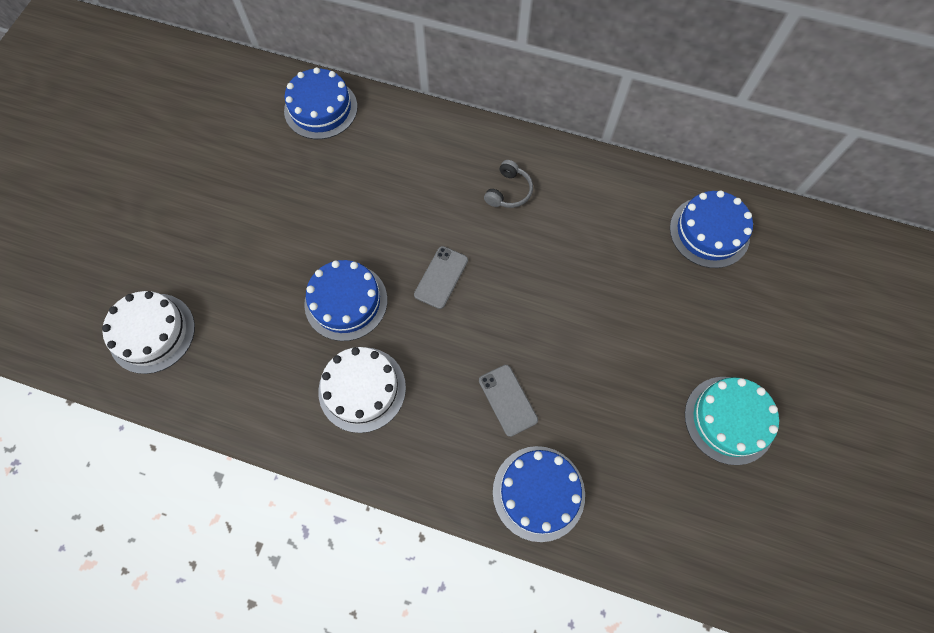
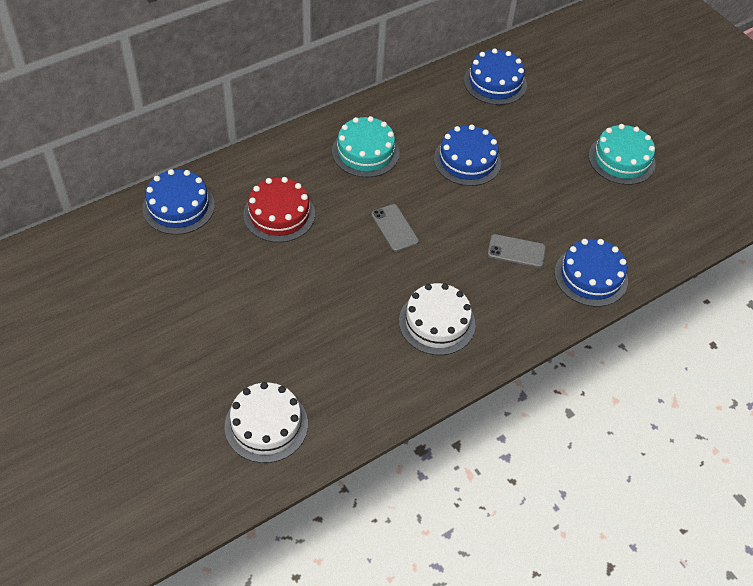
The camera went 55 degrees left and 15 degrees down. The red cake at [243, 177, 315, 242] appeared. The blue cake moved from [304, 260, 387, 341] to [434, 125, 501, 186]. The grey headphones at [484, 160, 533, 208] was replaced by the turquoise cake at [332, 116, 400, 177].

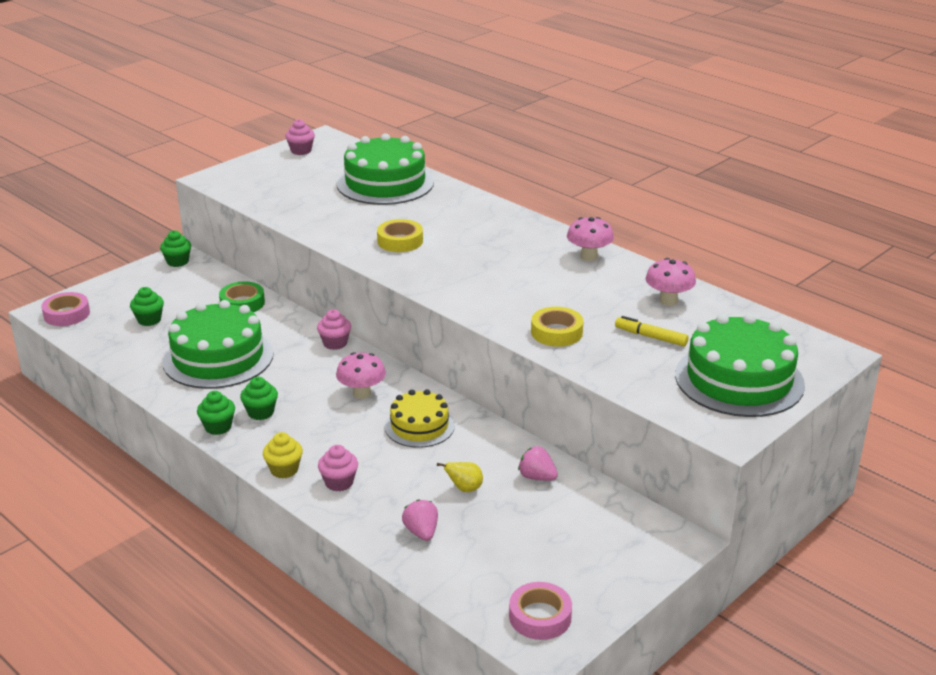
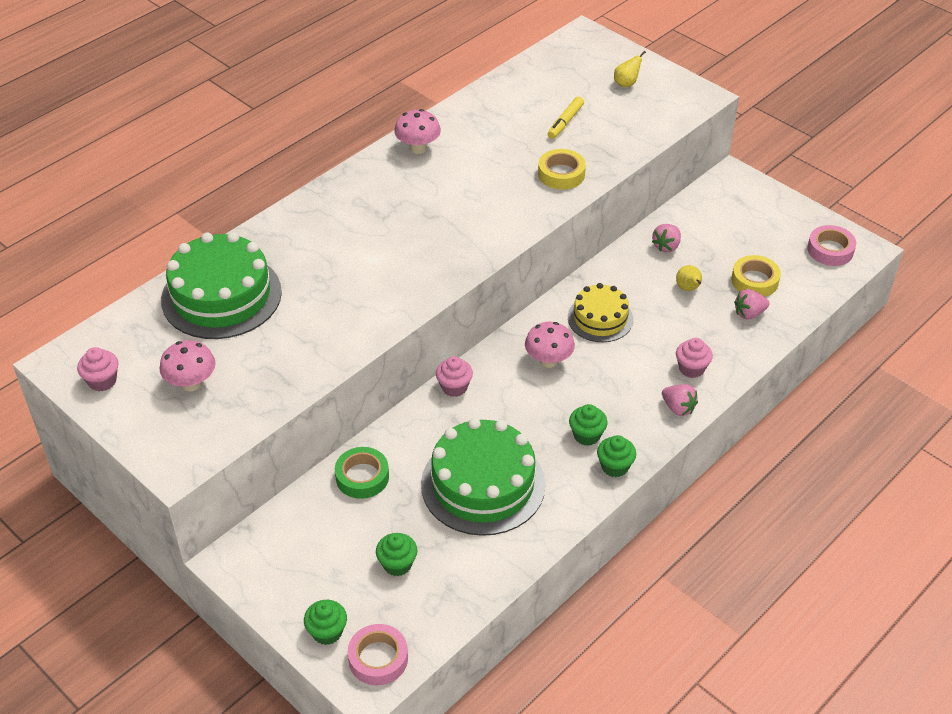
The camera went 90 degrees left and 15 degrees up. The green cupcake moved from [160, 230, 191, 267] to [304, 600, 347, 645]. The yellow tape moved from [377, 219, 423, 252] to [731, 255, 781, 297]. The pink mushroom moved from [646, 258, 696, 306] to [160, 340, 215, 391]. The yellow cupcake at [263, 432, 303, 479] was replaced by the pink strawberry at [662, 384, 698, 416]. The green cake at [675, 313, 805, 417] was replaced by the yellow pear at [614, 51, 646, 88].

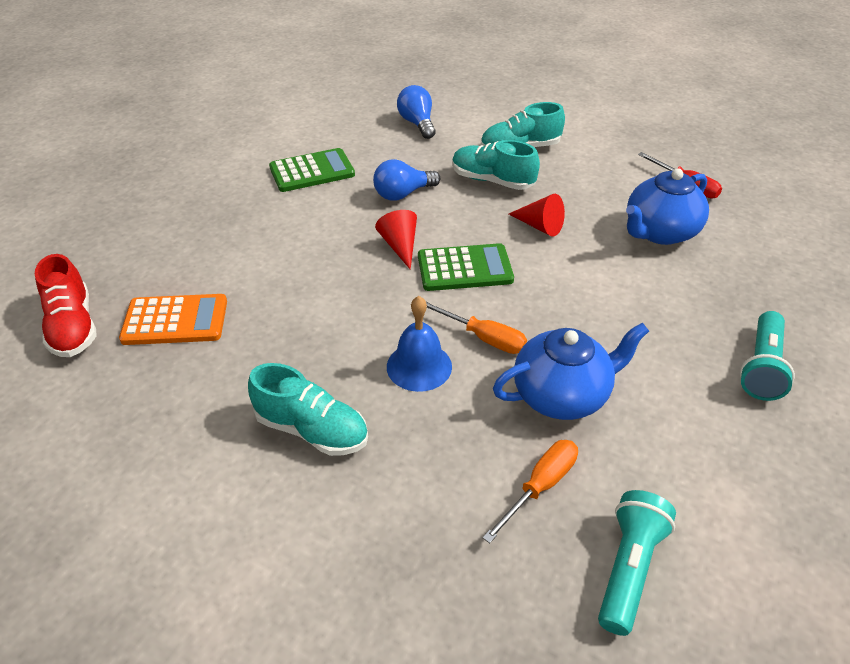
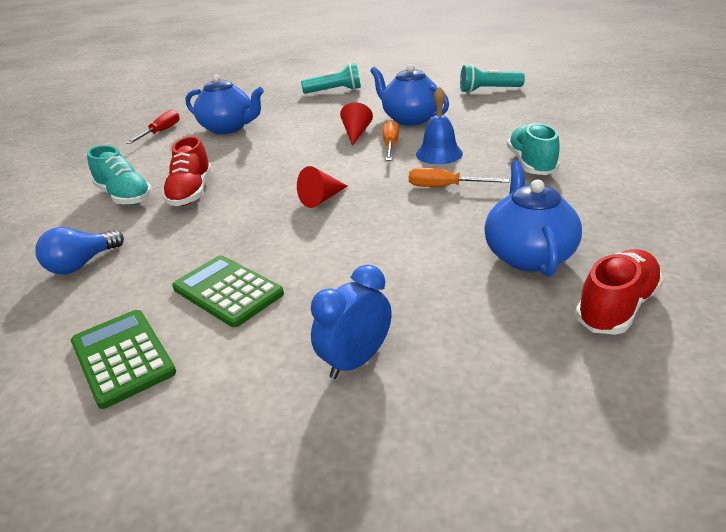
The camera went 115 degrees left and 10 degrees down. The blue light bulb at [373, 159, 440, 201] disappeared. The blue clock at [311, 265, 392, 379] appeared. The green calculator moved from [418, 243, 514, 291] to [71, 310, 176, 409]. The orange screwdriver moved from [482, 440, 578, 543] to [409, 168, 509, 187]. The red cone moved from [509, 194, 565, 237] to [340, 102, 373, 146]. The orange calculator at [119, 294, 227, 345] was replaced by the blue teapot at [484, 160, 582, 277]. The turquoise shoe at [452, 140, 540, 190] became the red shoe at [162, 136, 212, 206].

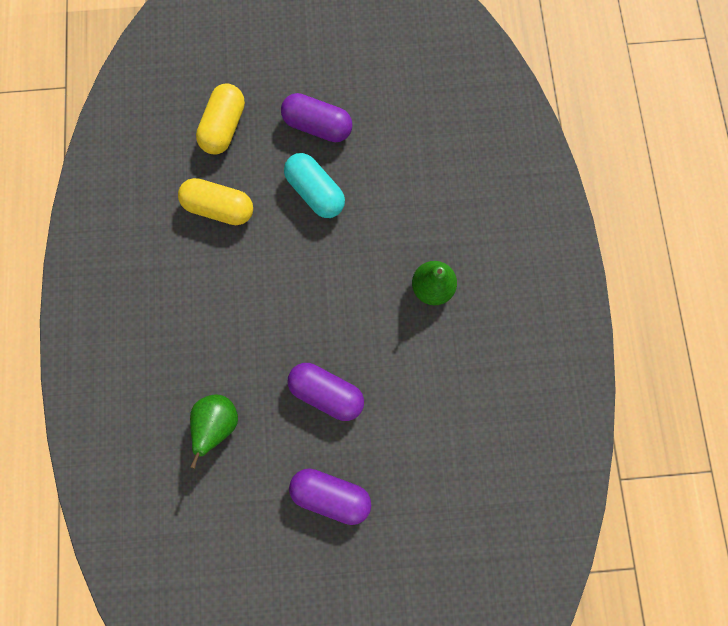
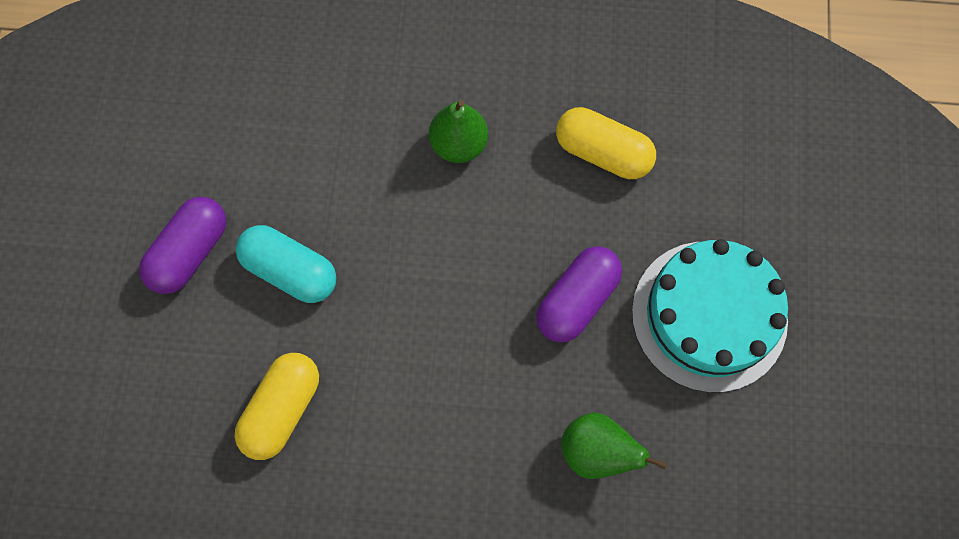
The camera went 80 degrees left and 5 degrees down. The yellow capsule moved from [196, 83, 245, 155] to [556, 107, 656, 179]. The purple capsule at [289, 468, 371, 525] was replaced by the turquoise cake at [632, 239, 788, 393]. The turquoise capsule at [284, 153, 345, 218] turned 60 degrees clockwise.

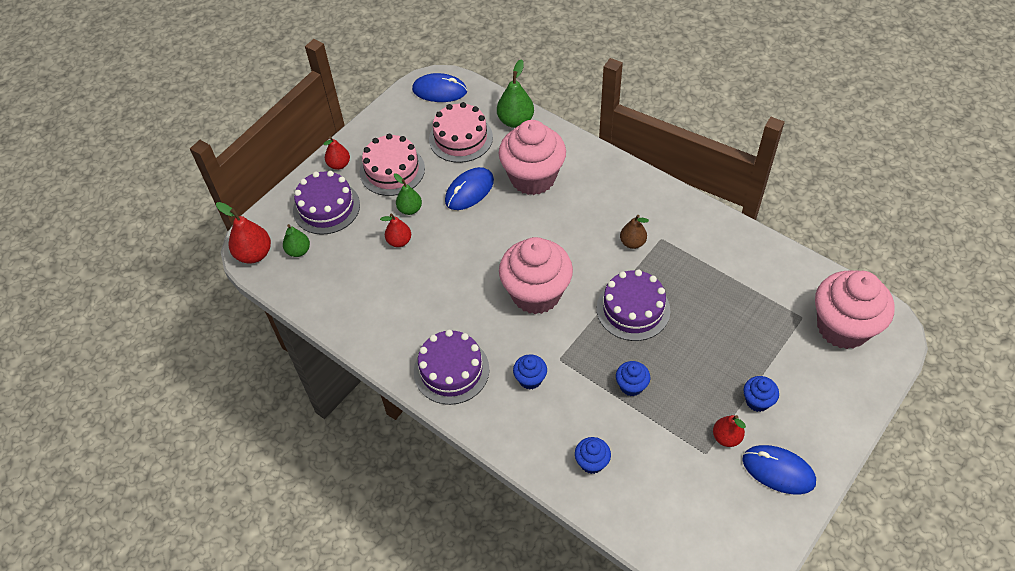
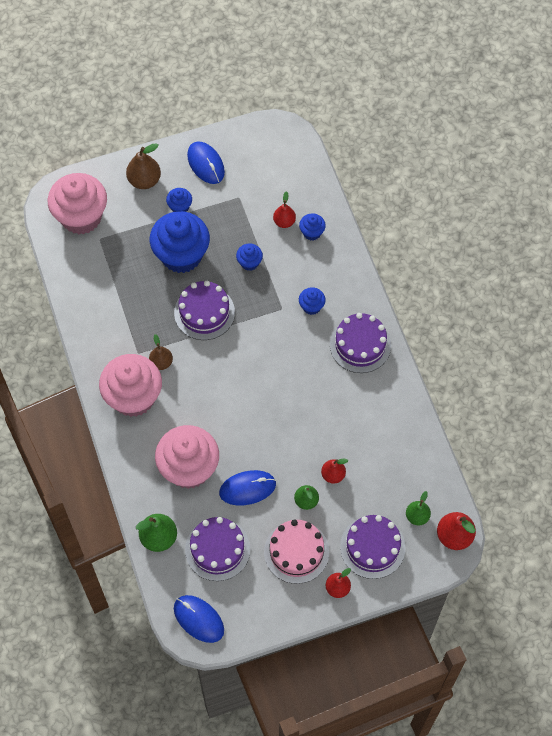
The camera went 150 degrees left and 10 degrees up. The brown pear at [126, 143, 161, 189] appeared. The blue cupcake at [150, 211, 210, 273] appeared. The pink cupcake moved from [499, 237, 573, 314] to [99, 354, 162, 417]. The red pear moved from [713, 415, 746, 447] to [273, 191, 296, 228]. The pink cake at [429, 102, 493, 163] became the purple cake at [185, 517, 250, 581].

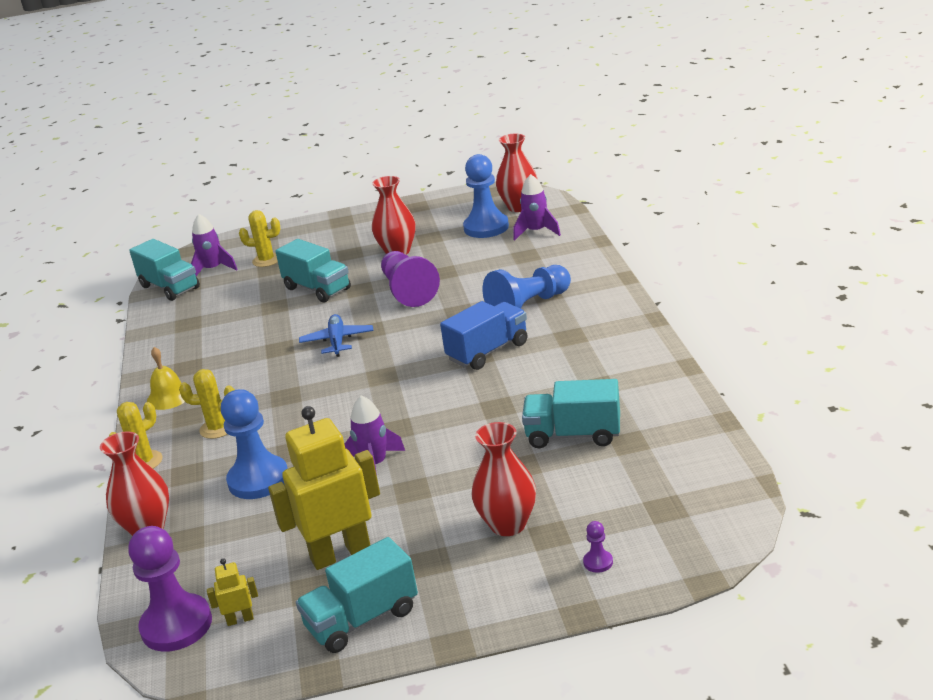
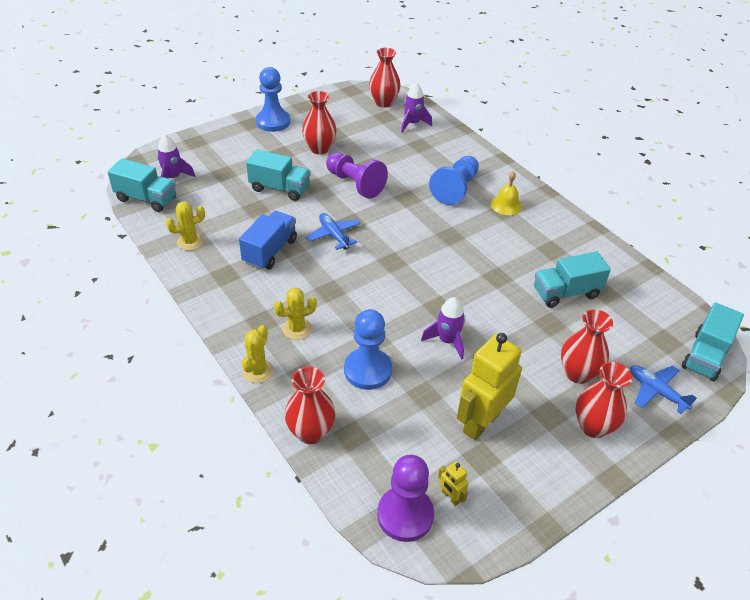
The camera went 30 degrees left and 15 degrees up. The red vase at [576, 362, 632, 438] appeared. The yellow bell moved from [147, 347, 185, 410] to [491, 171, 522, 215]. The yellow cactus moved from [239, 210, 280, 267] to [166, 201, 205, 251]. The turquoise truck moved from [296, 537, 418, 653] to [682, 302, 744, 381]. The blue truck moved from [440, 301, 527, 370] to [239, 211, 297, 270]. The blue pawn moved from [463, 154, 509, 238] to [256, 67, 290, 132]. The purple pawn at [583, 521, 613, 573] was replaced by the blue plane at [630, 365, 697, 414]. The yellow robot at [207, 558, 258, 626] turned 90 degrees counterclockwise.

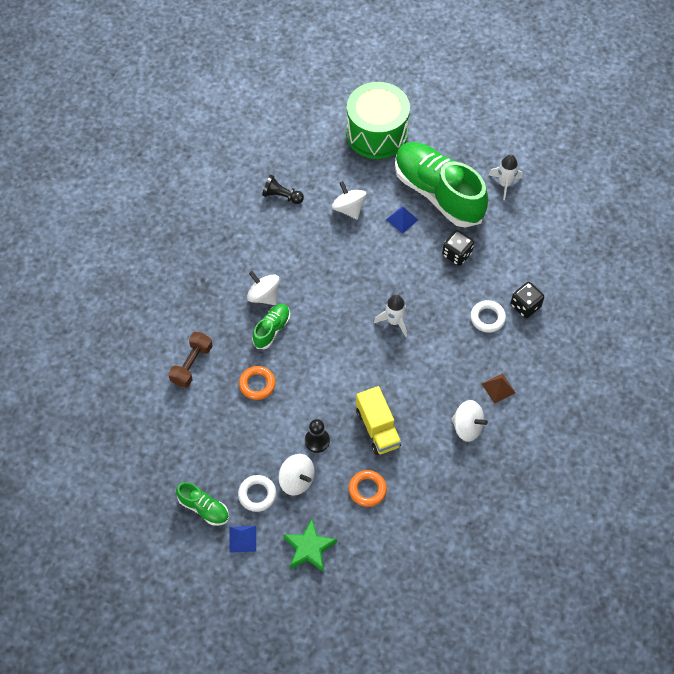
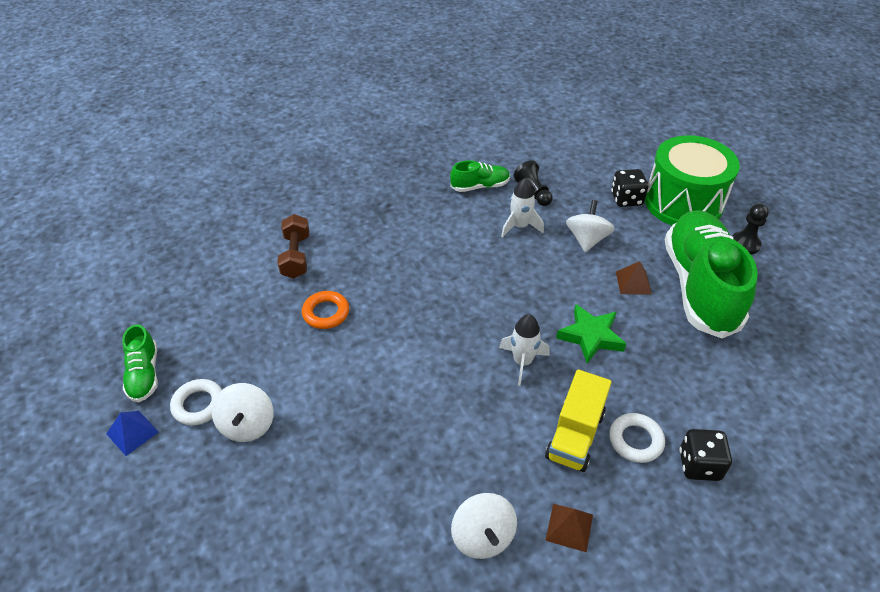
The camera went 45 degrees right and 15 degrees down. The white spinning top at [247, 271, 280, 305] disappeared. The orange ring at [349, 470, 387, 507] disappeared. The green shoe moved from [252, 304, 290, 349] to [450, 160, 510, 192]. The green star moved from [283, 519, 337, 572] to [556, 304, 626, 364]. The black pawn moved from [305, 419, 330, 453] to [732, 204, 769, 254]. The yellow truck moved from [356, 386, 401, 455] to [545, 370, 612, 472]. The black dice moved from [442, 230, 474, 266] to [611, 169, 648, 207]. The white rocket moved from [489, 155, 523, 200] to [501, 178, 544, 238]. The blue pyramid at [386, 206, 418, 234] became the brown pyramid at [616, 261, 652, 295]. The brown dumbbell at [168, 332, 212, 388] turned 75 degrees counterclockwise.

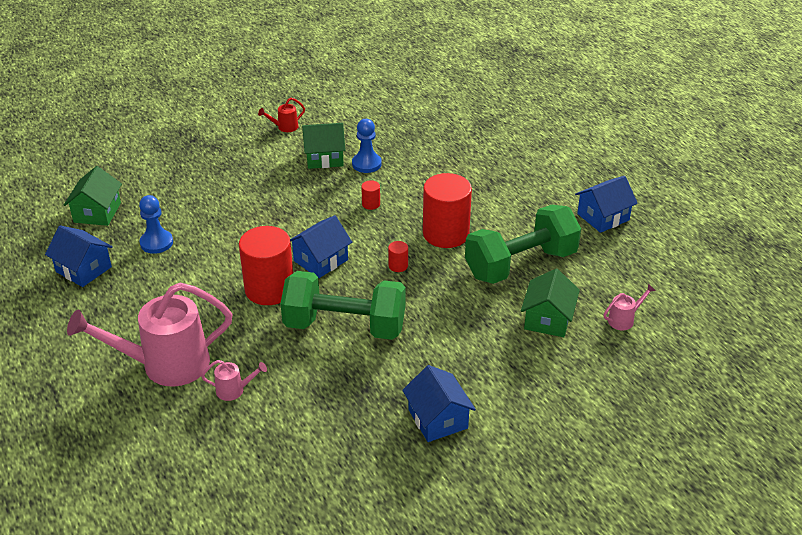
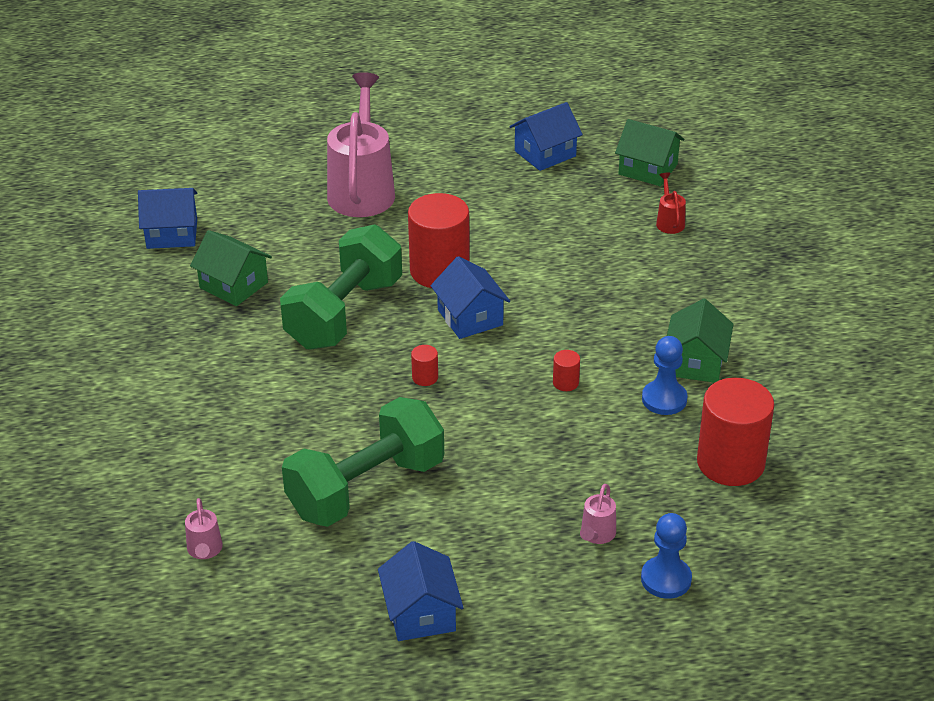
The camera went 110 degrees right and 0 degrees up. The blue pawn moved from [139, 195, 173, 254] to [641, 513, 692, 599]. The pink watering can moved from [201, 360, 267, 401] to [580, 484, 616, 544]. The red watering can moved from [258, 98, 305, 132] to [656, 173, 686, 234]. The blue house moved from [402, 365, 476, 442] to [138, 188, 198, 249]. The red cylinder moved from [423, 173, 472, 248] to [697, 378, 774, 486]. The green house moved from [521, 269, 580, 337] to [190, 230, 272, 306]. The green dumbbell at [465, 205, 581, 284] turned 60 degrees clockwise.

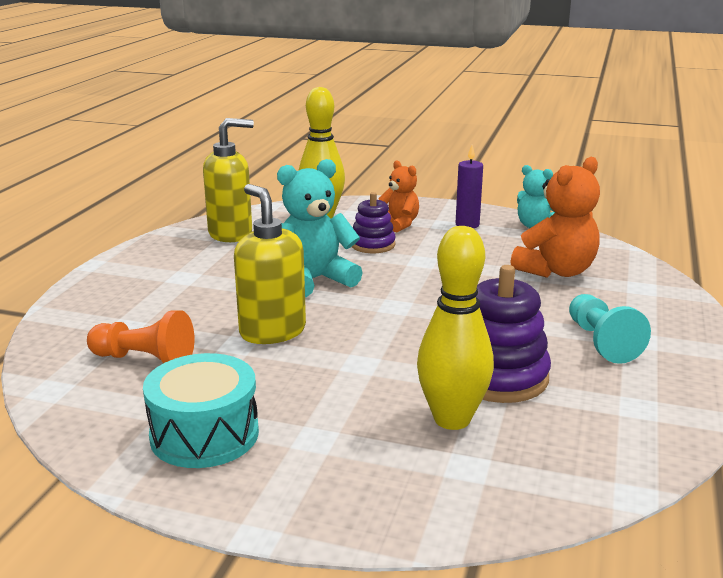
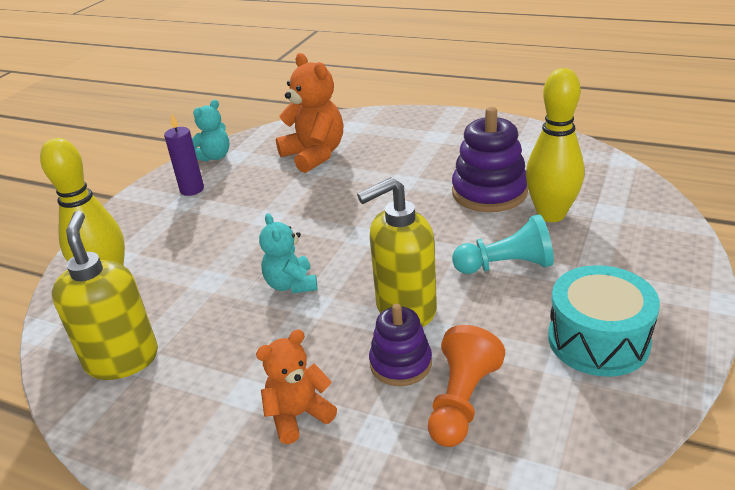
The camera went 80 degrees left and 10 degrees up. The purple stacking toy moved from [352, 192, 396, 253] to [369, 304, 432, 386]. The orange teddy bear moved from [378, 160, 419, 232] to [256, 330, 337, 444]. The turquoise pawn moved from [569, 294, 651, 364] to [452, 214, 554, 274]. The turquoise teddy bear at [277, 159, 363, 297] changed to 0.61 times the size.

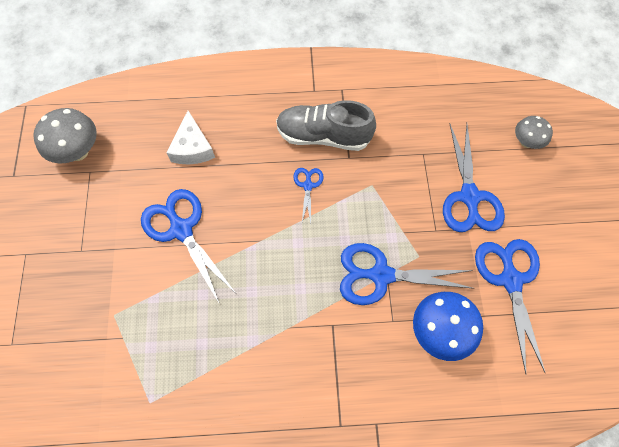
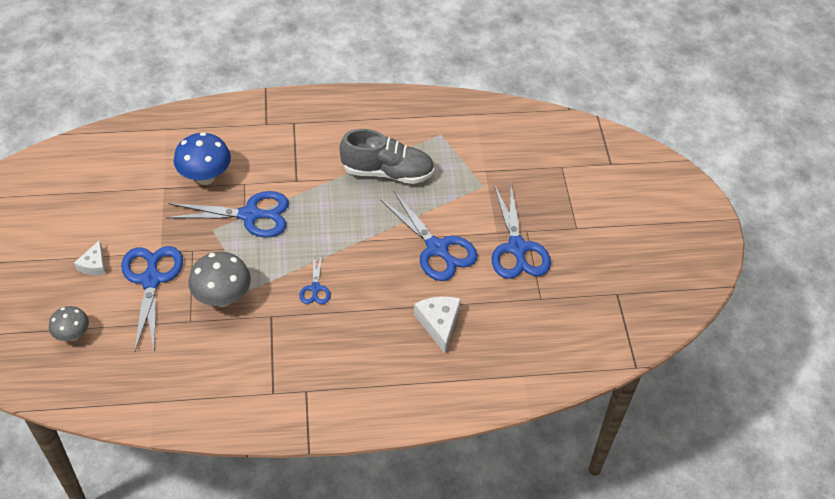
The camera went 175 degrees right and 15 degrees down. The white cheese at [74, 240, 106, 275] appeared. The grey mushroom moved from [33, 108, 97, 163] to [189, 252, 251, 307]. The grey shoe moved from [276, 100, 376, 151] to [339, 129, 434, 184]. The blue scissors moved from [475, 239, 545, 374] to [492, 184, 551, 279].

